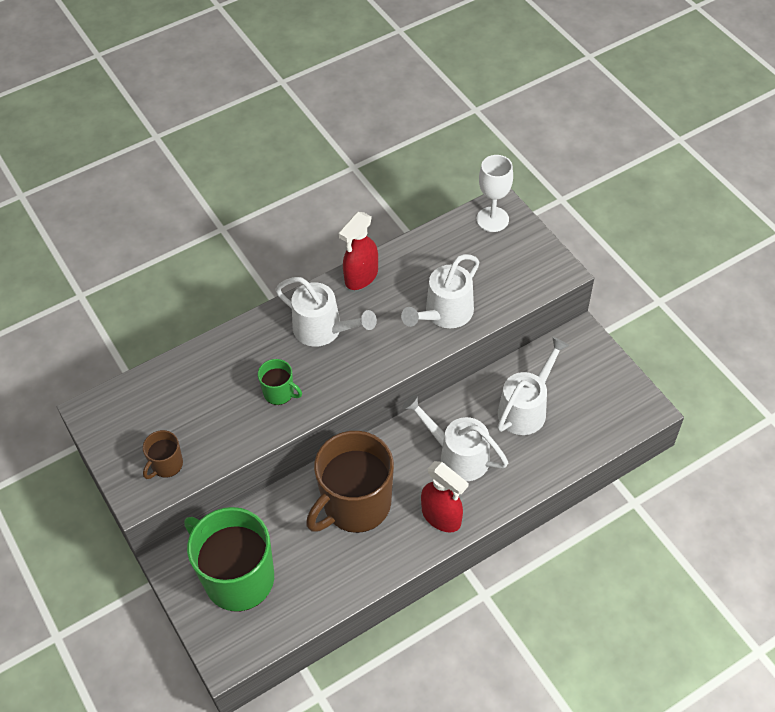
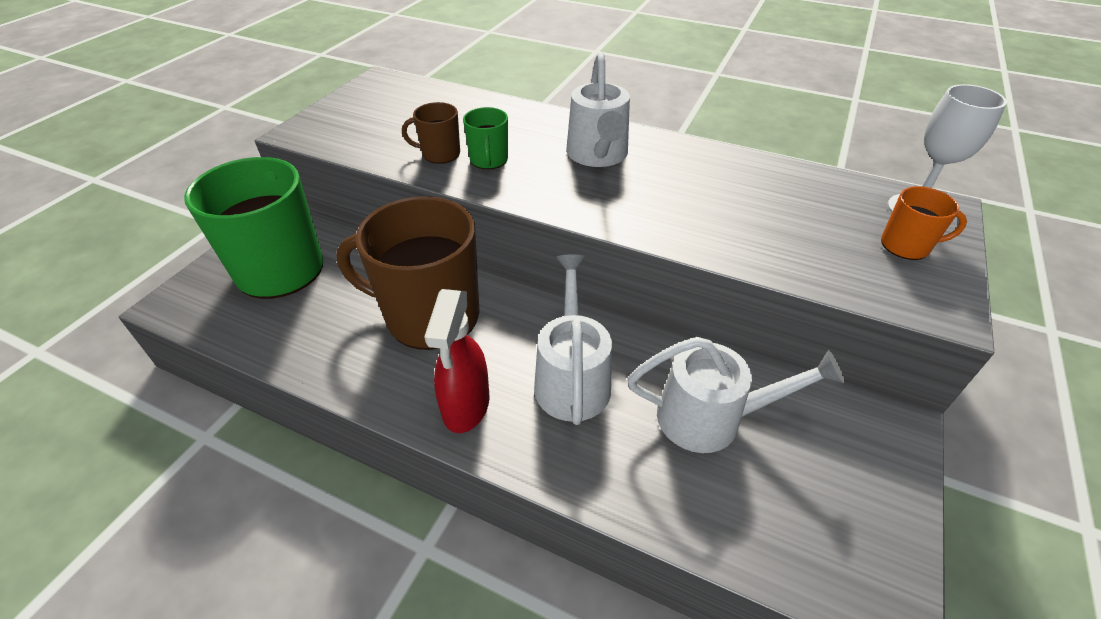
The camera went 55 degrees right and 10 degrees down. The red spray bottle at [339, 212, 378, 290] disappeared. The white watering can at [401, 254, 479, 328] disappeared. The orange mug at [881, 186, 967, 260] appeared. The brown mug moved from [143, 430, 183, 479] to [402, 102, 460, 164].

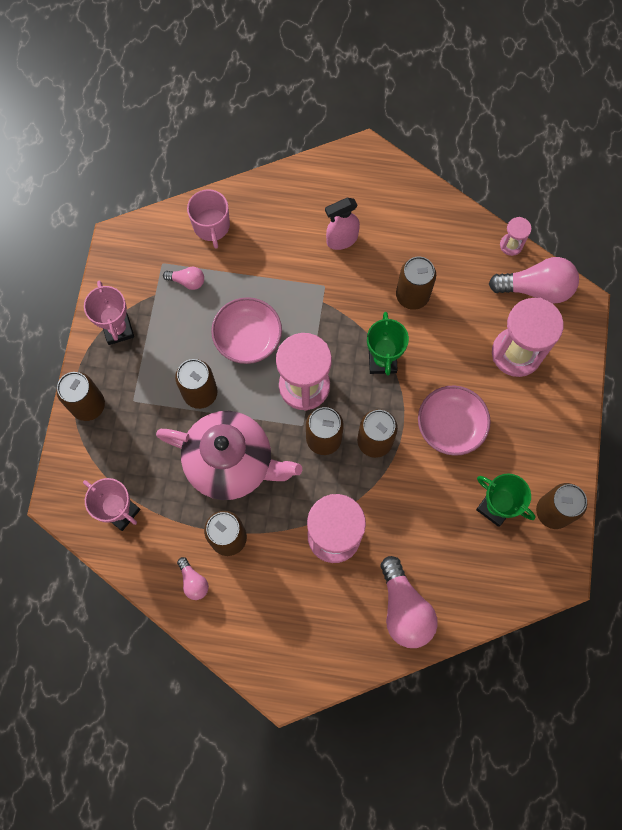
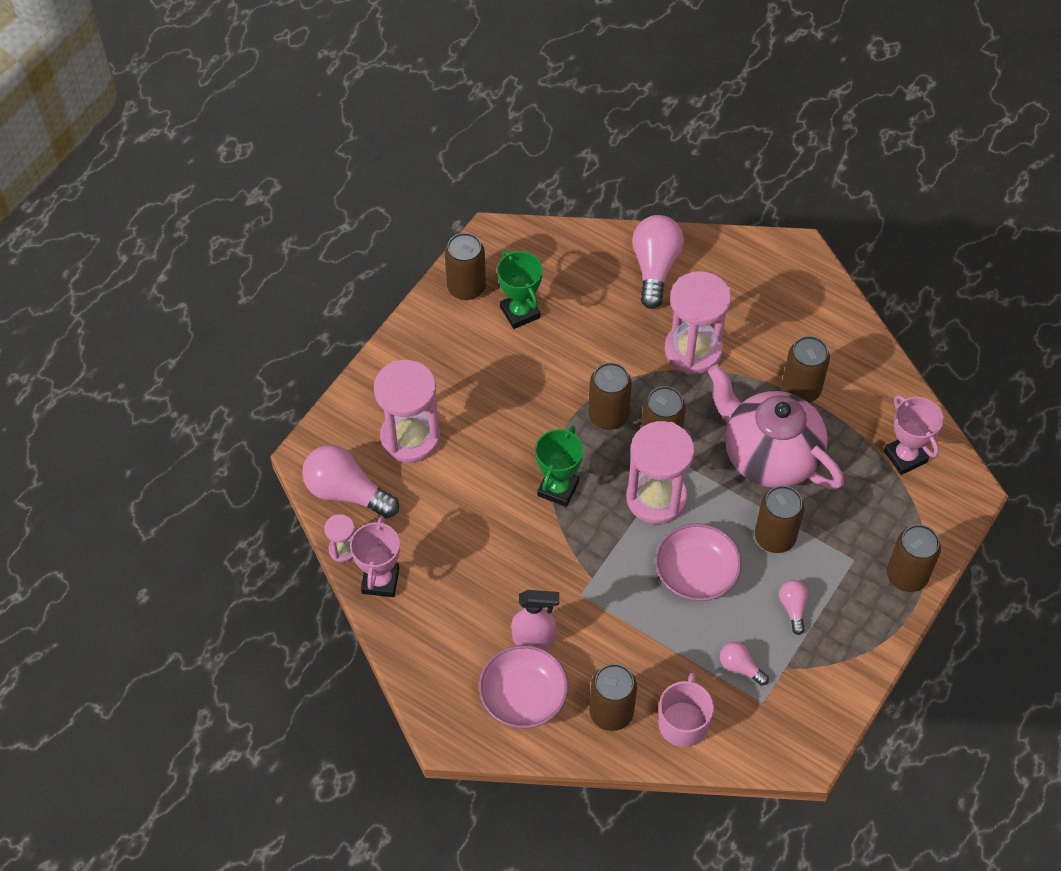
The camera went 155 degrees left and 15 degrees down. The pink trophy moved from [84, 281, 134, 345] to [350, 516, 400, 597]. The pink light bulb moved from [177, 557, 209, 600] to [779, 580, 808, 635]. The brown can moved from [396, 257, 436, 310] to [589, 664, 637, 731]. The pink bowl moved from [418, 386, 491, 456] to [479, 645, 568, 728].

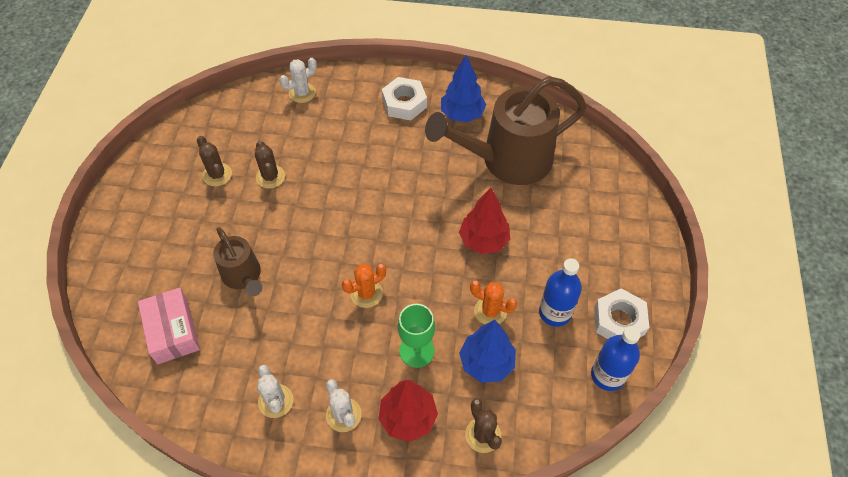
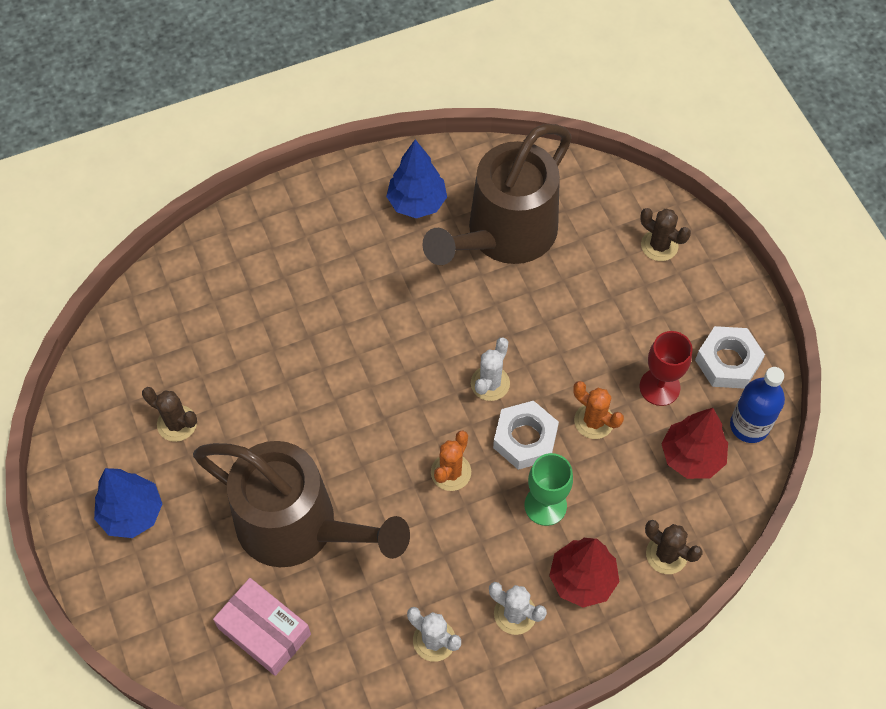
The camera went 30 degrees left and 5 degrees up. The brown cactus moved from [255, 141, 285, 189] to [640, 208, 691, 261]. The white cactus moved from [279, 58, 317, 103] to [471, 338, 510, 401]. The white nut moved from [382, 77, 427, 120] to [493, 401, 559, 470]. The red tree moved from [459, 188, 510, 254] to [661, 408, 728, 479]. The blue tree moved from [459, 320, 516, 383] to [94, 468, 162, 538]. The blue bottle at [539, 258, 582, 327] was replaced by the red goblet at [640, 331, 692, 406]. The orange cactus at [470, 281, 517, 325] turned 45 degrees clockwise. The brown watering can at [213, 227, 262, 296] changed to 1.92 times the size.

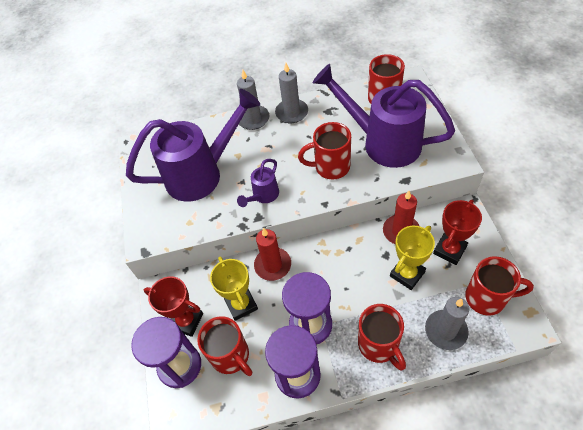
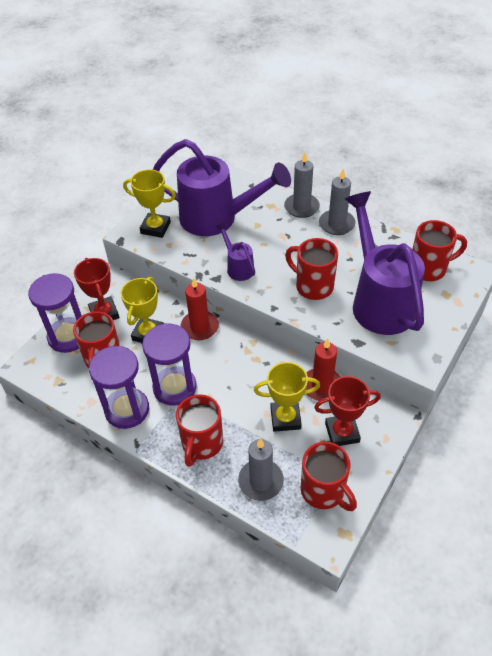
The camera went 40 degrees right and 5 degrees down. The yellow trophy at [123, 169, 176, 238] appeared. The purple watering can at [237, 159, 279, 207] turned 75 degrees clockwise.

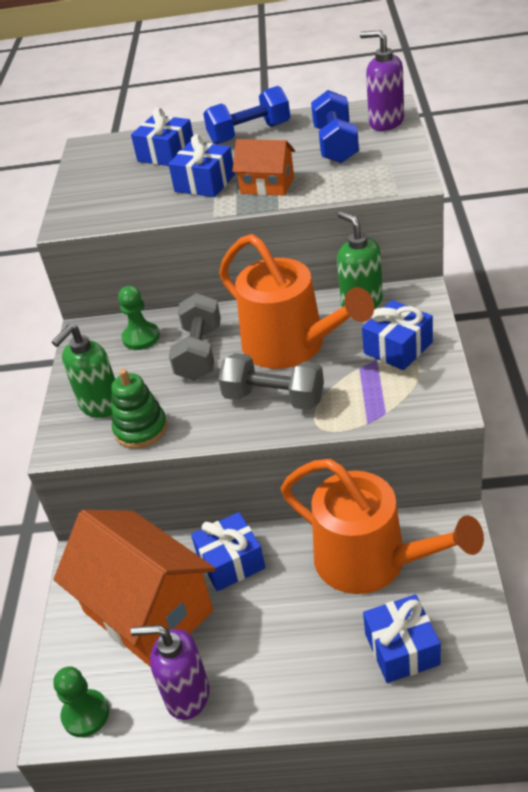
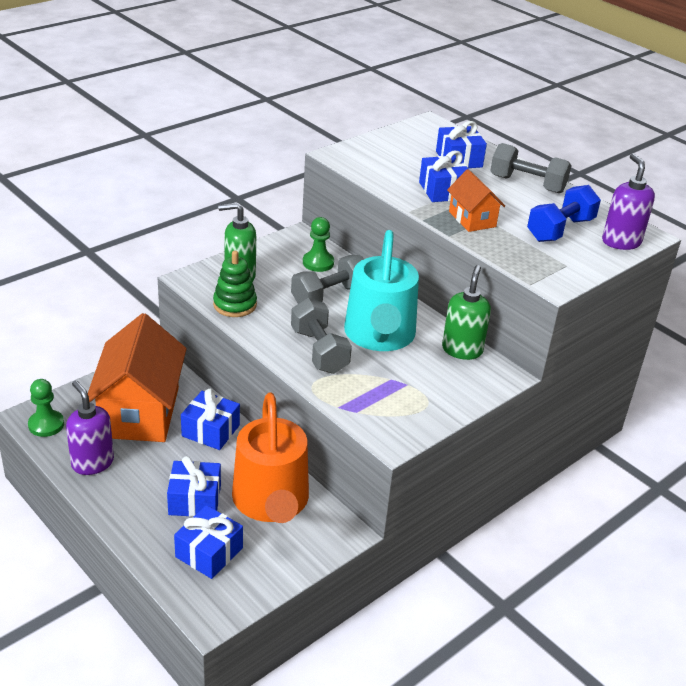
The camera went 40 degrees right and 5 degrees down. The blue gift moved from [362, 300, 433, 370] to [167, 456, 221, 517]. The blue dumbbell at [203, 86, 290, 145] became the grey dumbbell at [490, 143, 572, 193]. The orange watering can at [219, 234, 374, 369] became the turquoise watering can at [344, 230, 419, 351].

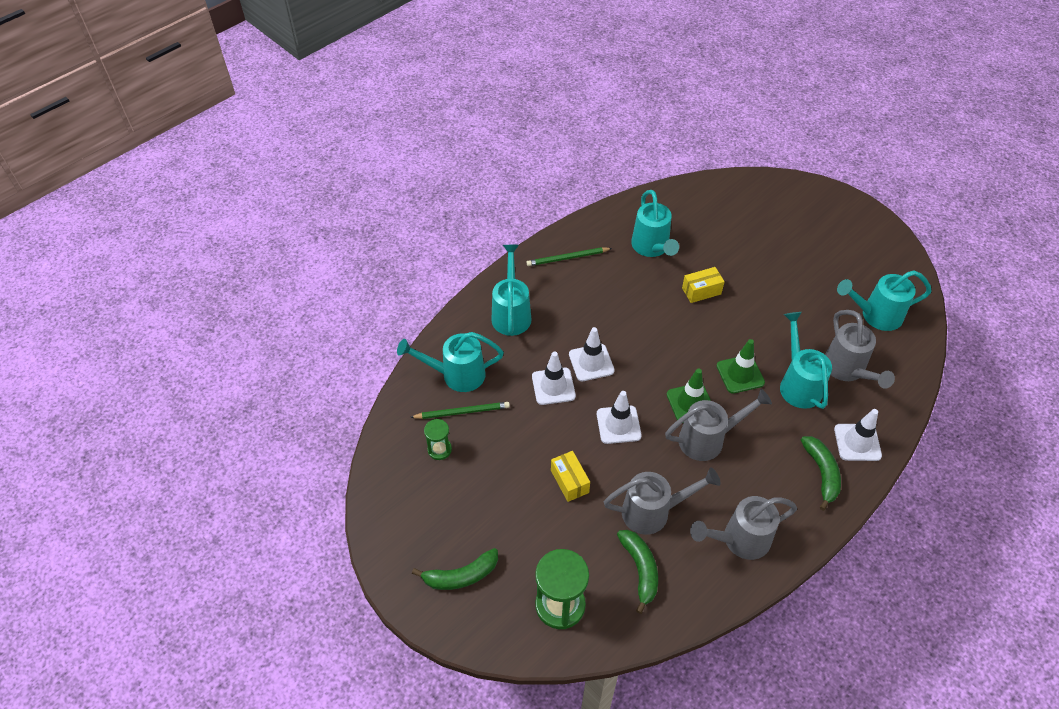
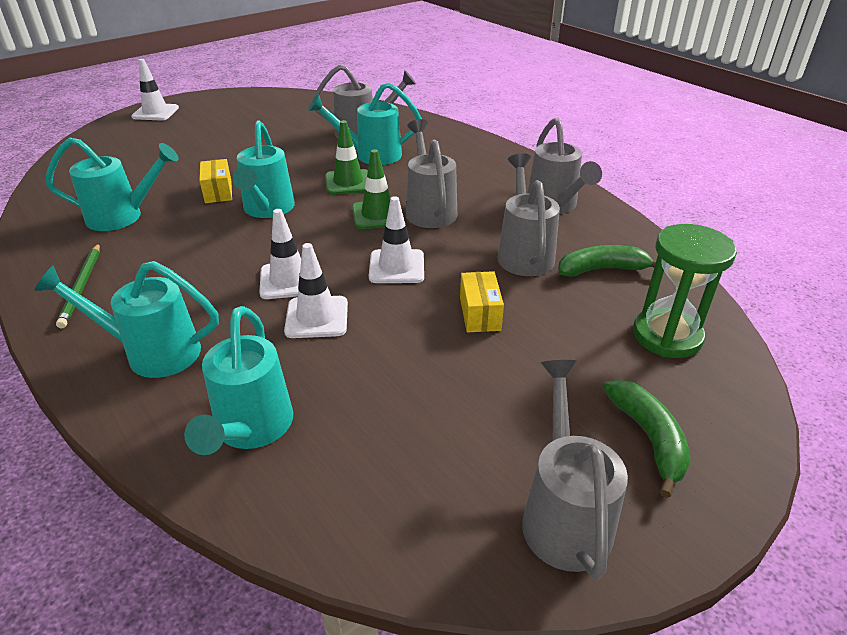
The camera went 85 degrees left and 15 degrees down. The green pencil at [410, 402, 510, 419] disappeared. The green hourglass at [424, 419, 452, 460] disappeared. The green banana at [801, 436, 841, 511] disappeared. The grey watering can at [522, 360, 628, 579] appeared. The white traffic cone moved from [834, 409, 882, 461] to [131, 59, 179, 121]. The turquoise watering can moved from [837, 271, 932, 331] to [233, 121, 295, 218]. The yellow box at [551, 451, 590, 502] turned 75 degrees counterclockwise.

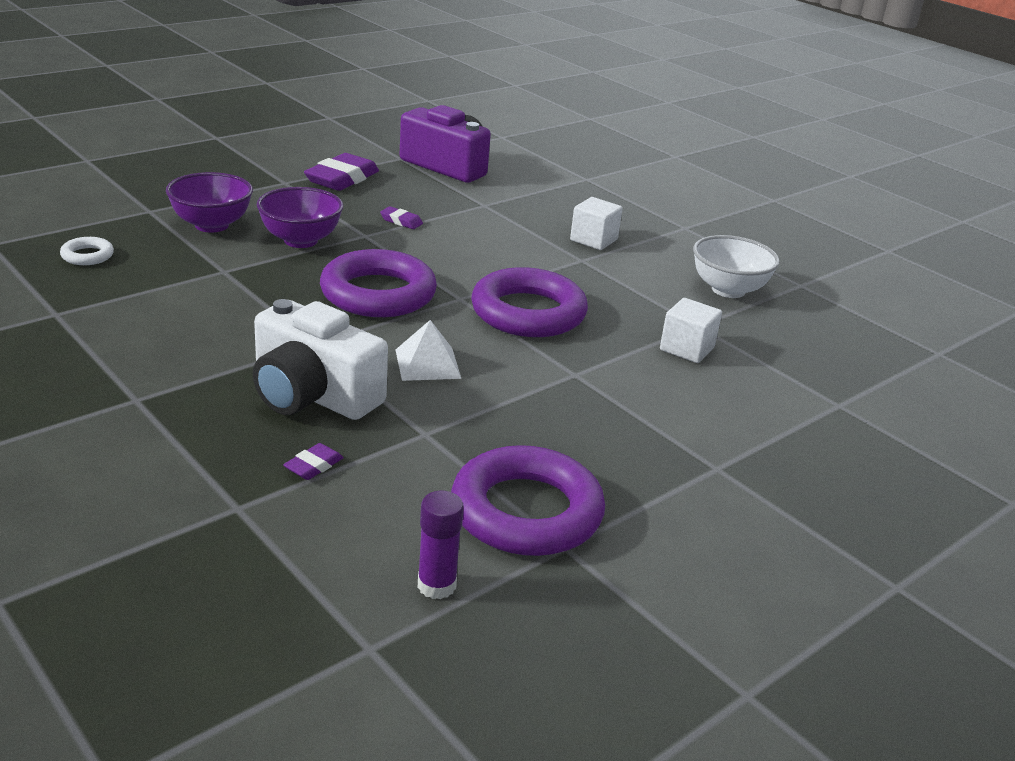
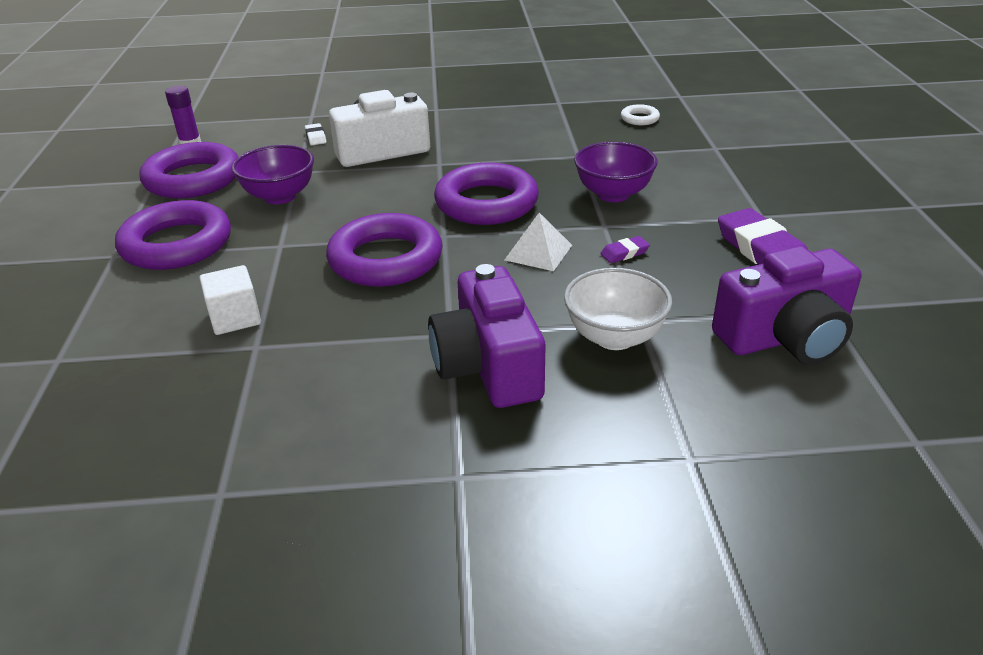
The camera went 130 degrees right and 5 degrees up. The purple ring at [115, 200, 231, 270] appeared. The purple bowl moved from [166, 172, 253, 233] to [232, 145, 314, 204]. The white pyramid moved from [396, 320, 461, 381] to [505, 213, 572, 271]. The white bowl moved from [693, 235, 780, 298] to [564, 268, 672, 350]. The white cube at [570, 197, 623, 250] was replaced by the purple camera at [428, 264, 545, 408]. The purple eraser at [283, 443, 344, 480] became the white eraser at [305, 123, 326, 145].

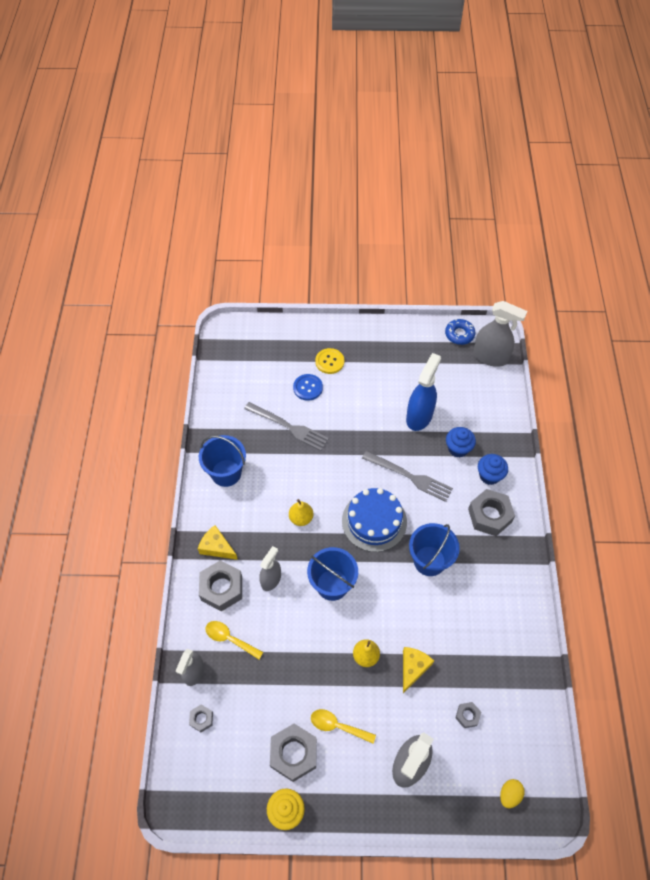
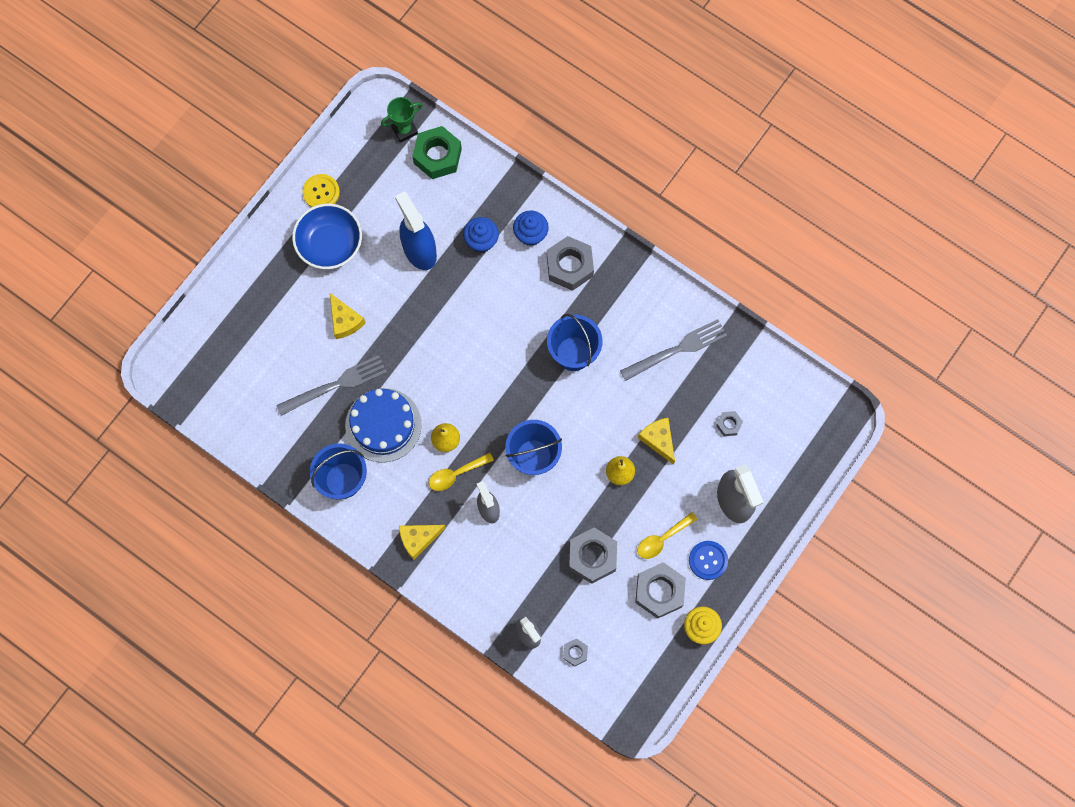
The camera went 55 degrees left and 15 degrees up. The blue donut at [445, 319, 475, 345] disappeared. The yellow egg at [500, 779, 524, 808] disappeared. The blue bowl at [292, 204, 362, 269] appeared. The yellow cheese at [330, 293, 365, 339] appeared. The green nut at [412, 126, 462, 179] appeared. The grey nut moved from [199, 560, 242, 611] to [569, 527, 617, 584]. The yellow spoon moved from [206, 621, 263, 659] to [429, 453, 494, 491]. The blue button moved from [293, 374, 323, 401] to [689, 541, 728, 580]. The yellow button moved from [315, 348, 344, 374] to [302, 174, 340, 207]. The blue cake moved from [342, 488, 407, 552] to [345, 388, 422, 463]. The grey fork moved from [362, 451, 453, 502] to [620, 319, 727, 381]. The grey spray bottle at [473, 301, 527, 367] was replaced by the green trophy at [381, 97, 423, 142].

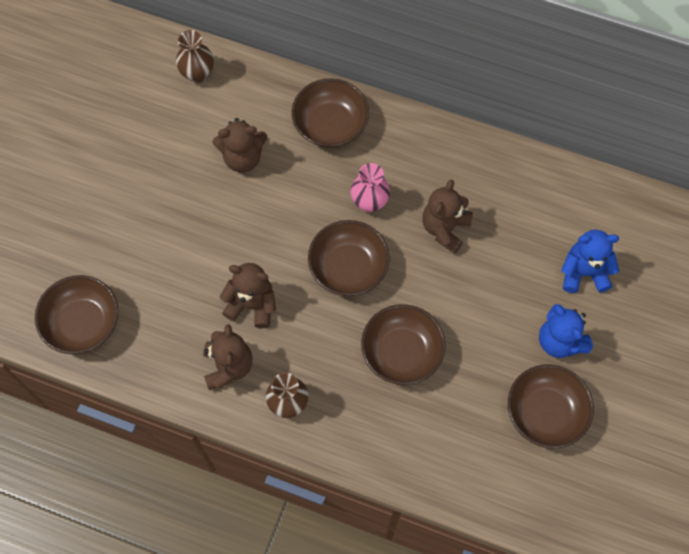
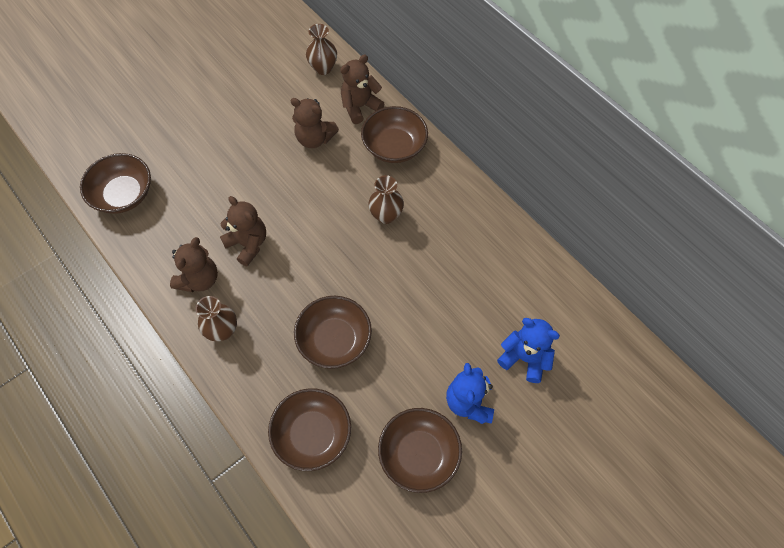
The camera went 30 degrees right and 5 degrees down. The brown bowl moved from [308, 220, 390, 296] to [268, 388, 351, 471]. The brown teddy bear moved from [422, 180, 473, 254] to [340, 55, 385, 124]. The pink vase at [350, 163, 390, 212] became the brown vase at [368, 175, 404, 224].

